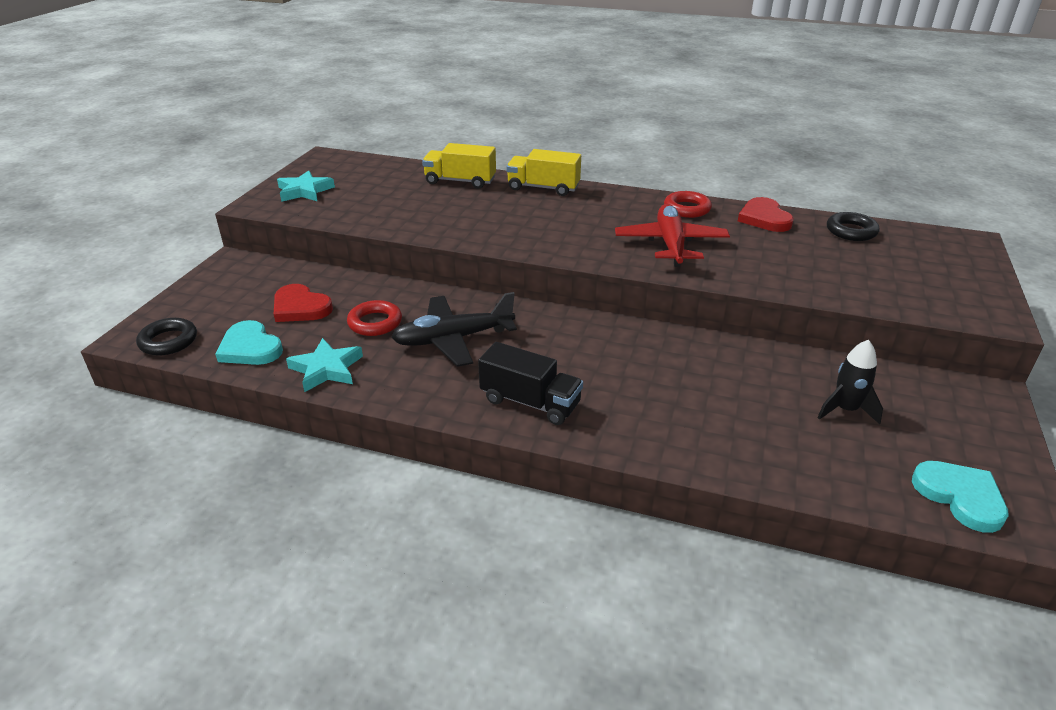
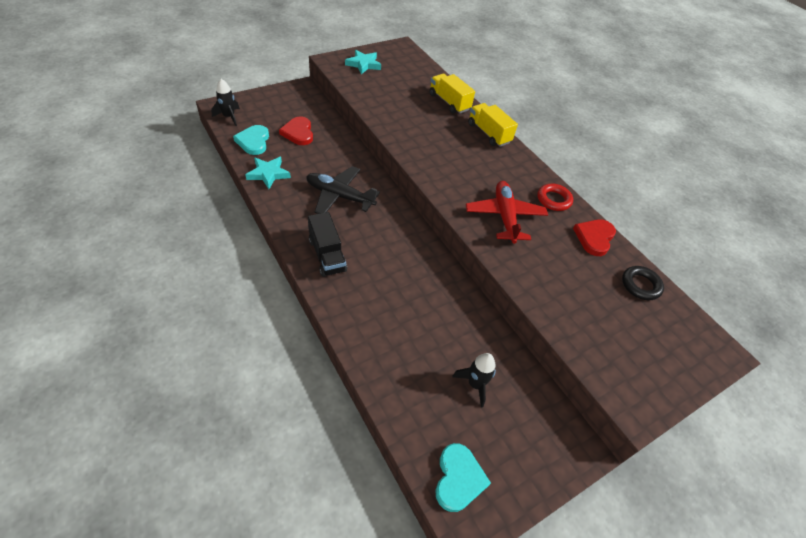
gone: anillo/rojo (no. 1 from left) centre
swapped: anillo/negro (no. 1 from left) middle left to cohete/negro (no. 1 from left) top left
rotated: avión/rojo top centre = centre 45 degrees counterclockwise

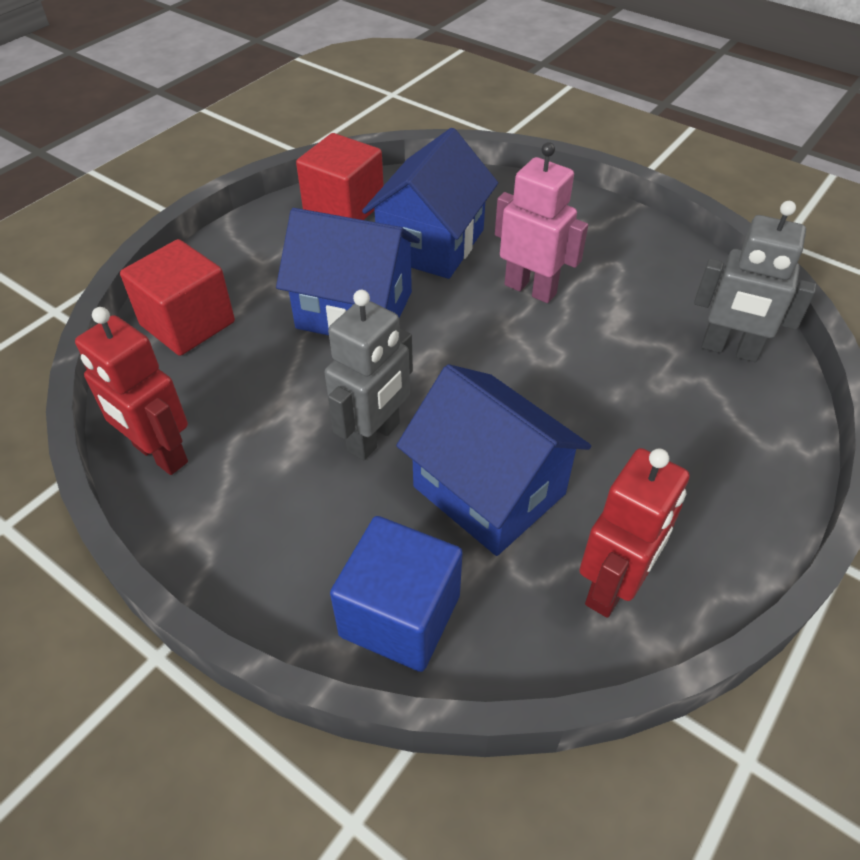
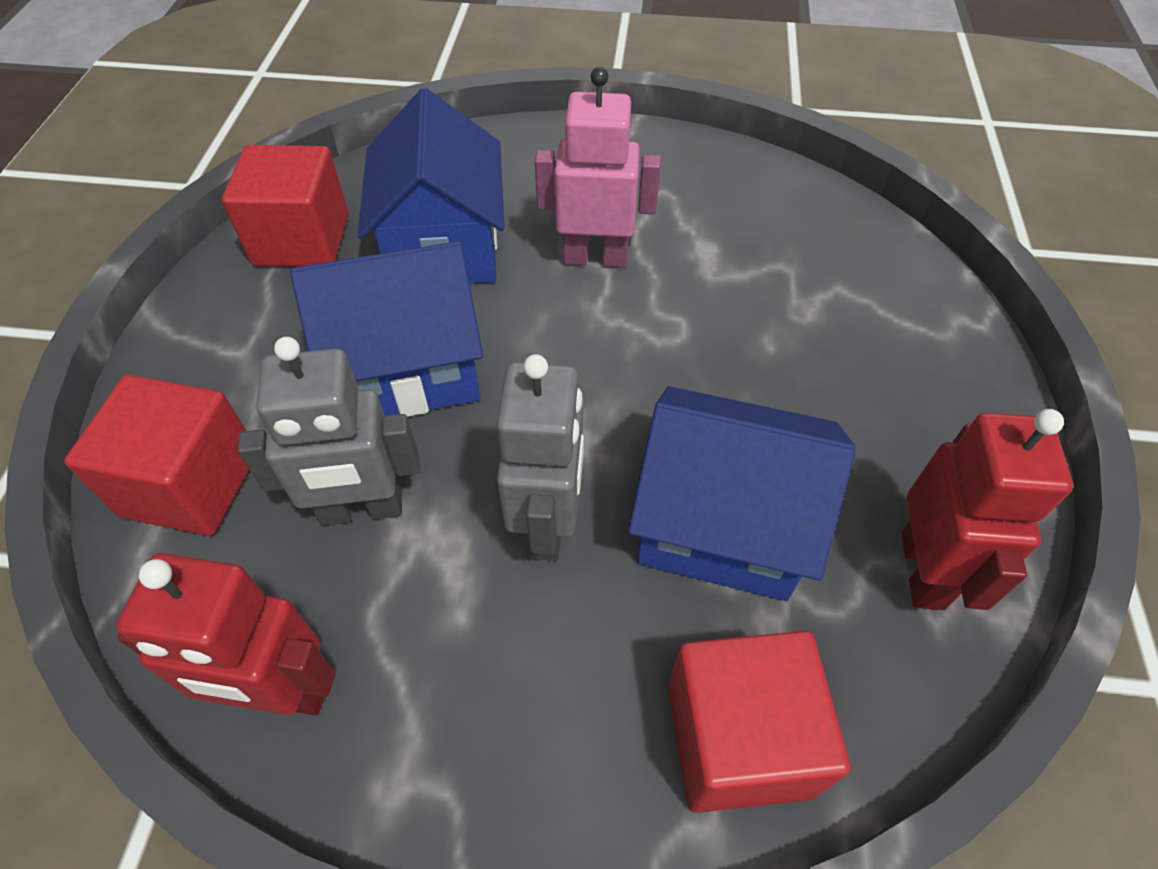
shifted: robot/gris (no. 2 from left in the first image) top right to robot/gris (no. 1 from left) middle left
repainted: cubo/azul bottom centre to cubo/rojo (no. 3 from left) bottom centre

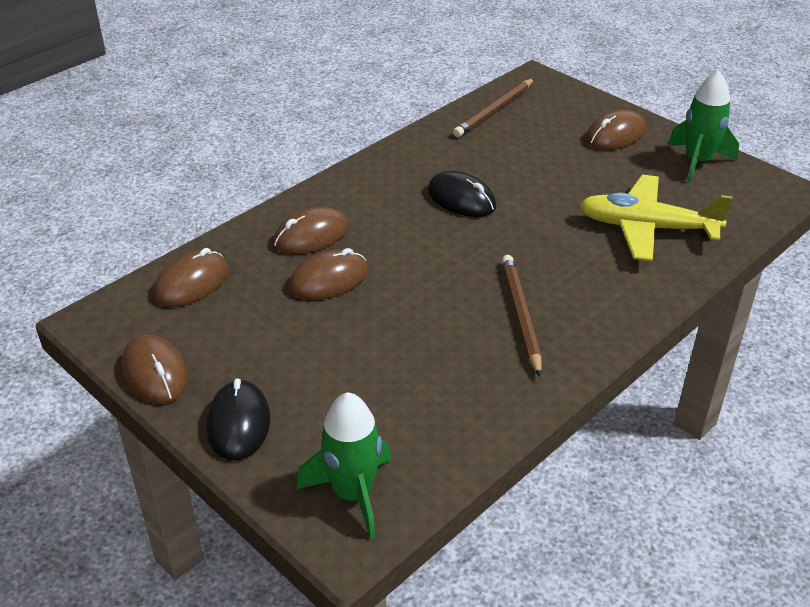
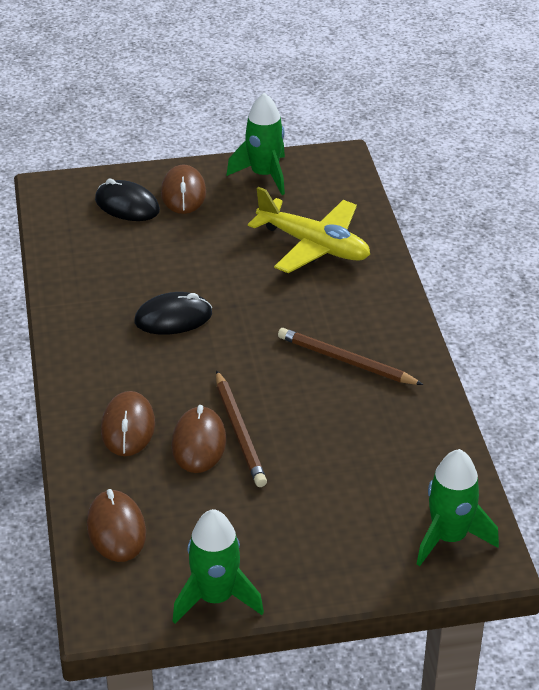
shifted: ratón/negro (no. 1 from left) bottom left to top left; lápiz/marrón (no. 1 from left) top centre to centre
swapped: ratón/marrón (no. 1 from left) middle left to cohete/verde (no. 1 from left) bottom centre
rotated: avión/amarillo middle right = centre 105 degrees counterclockwise

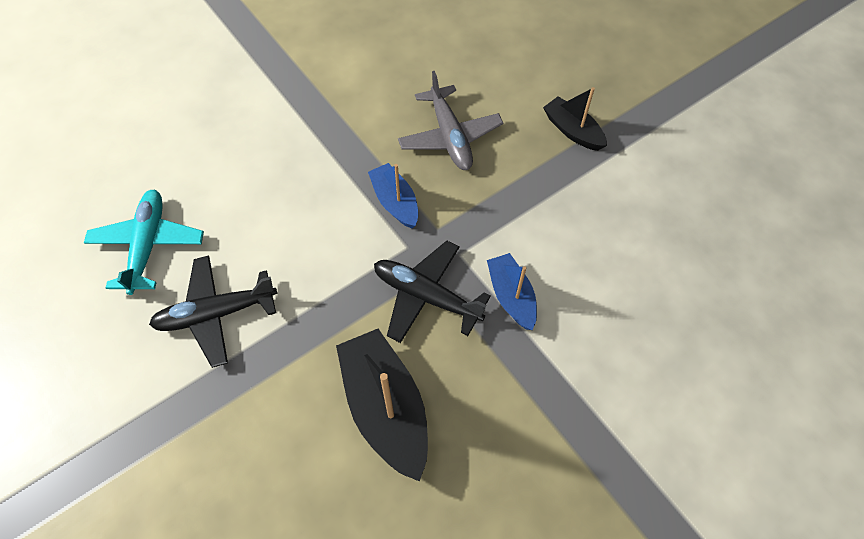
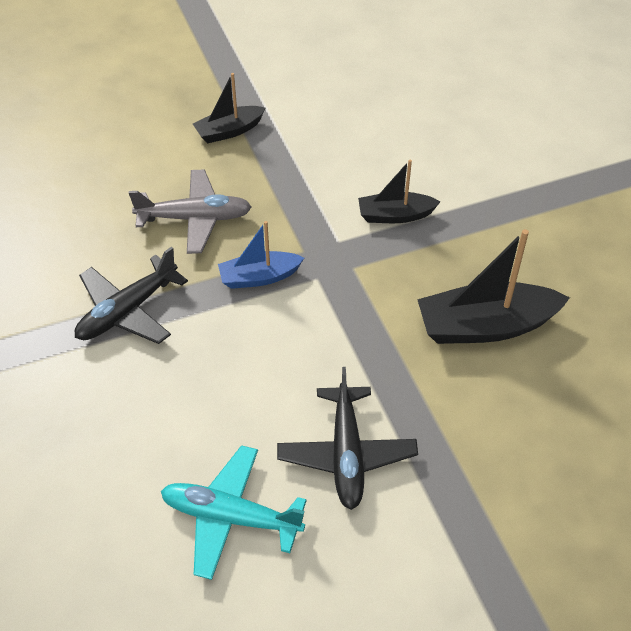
shifted: avión/negro (no. 2 from left in the first image) centre to avión/negro (no. 1 from left) middle left
repainted: barco/azul (no. 2 from left) centre to barco/negro (no. 2 from left) top centre

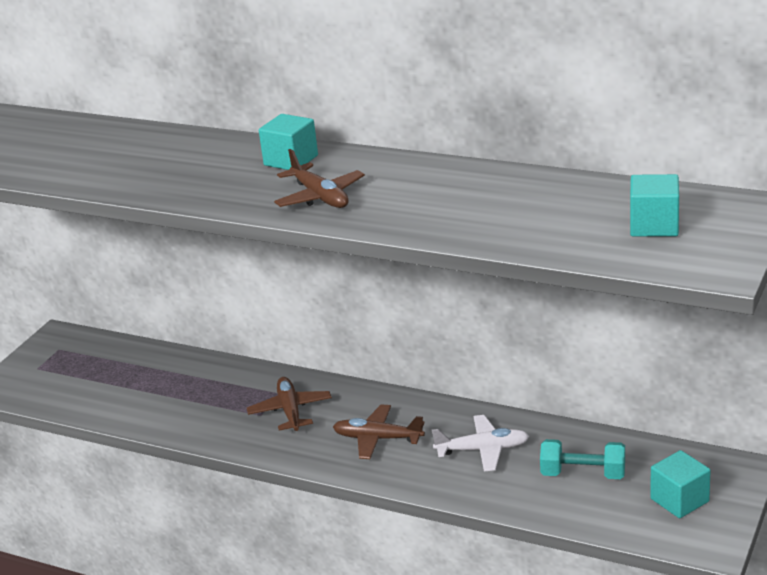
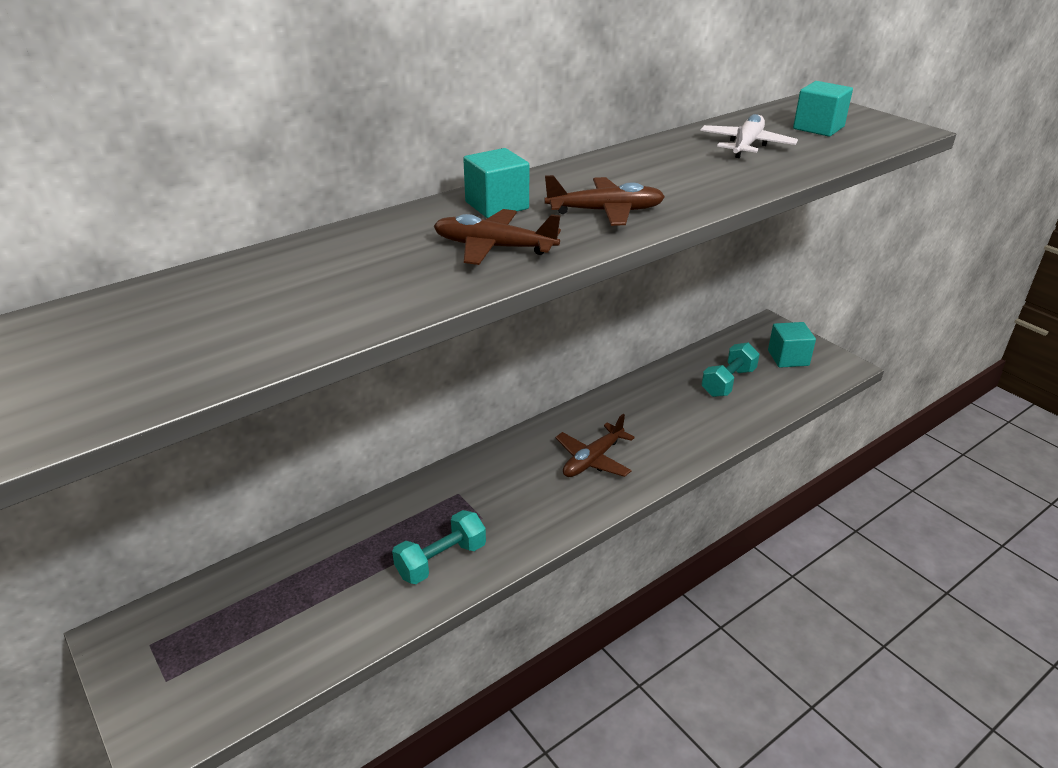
new: mancuerna/turquesa (no. 1 from left) bottom centre
shifted: avión/marrón (no. 1 from left) bottom centre to top centre; avión/blanco bottom centre to top right

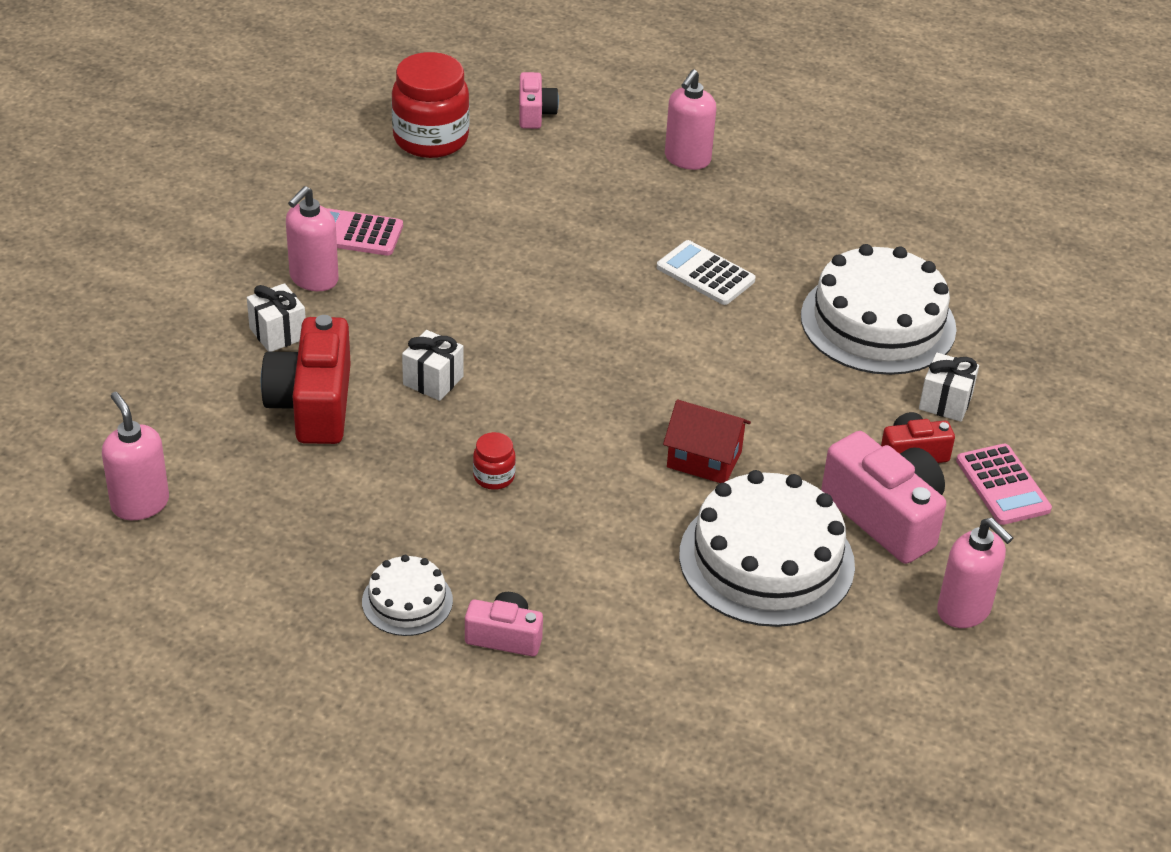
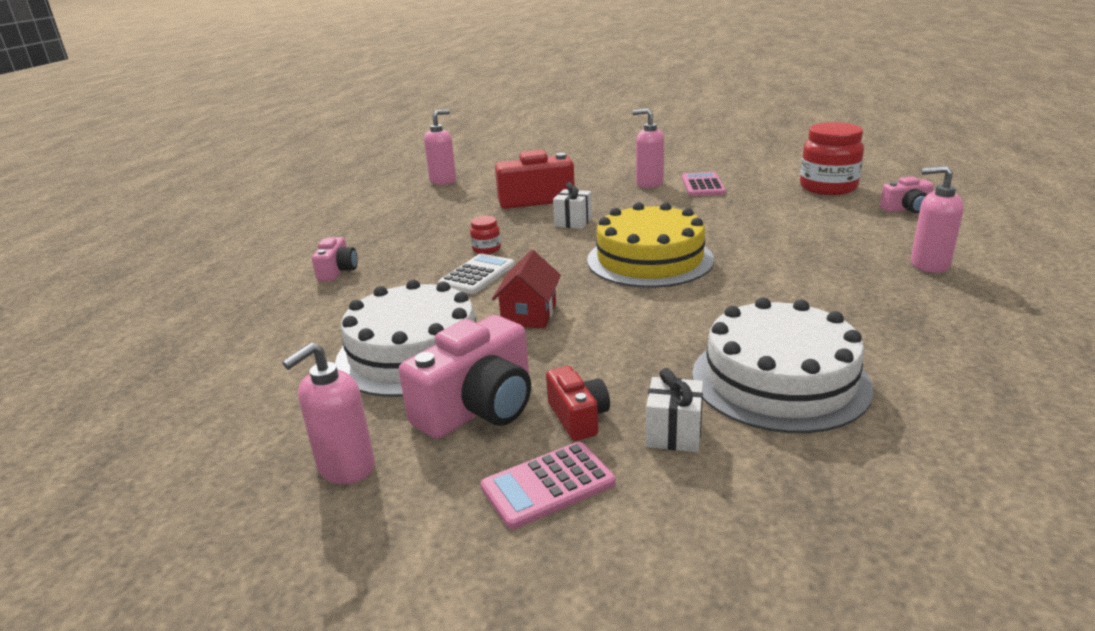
gone: regalo/blanco (no. 1 from left) middle left; tarta/blanco (no. 1 from left) bottom centre
new: tarta/amarillo centre
shifted: calculadora/blanco top centre to centre

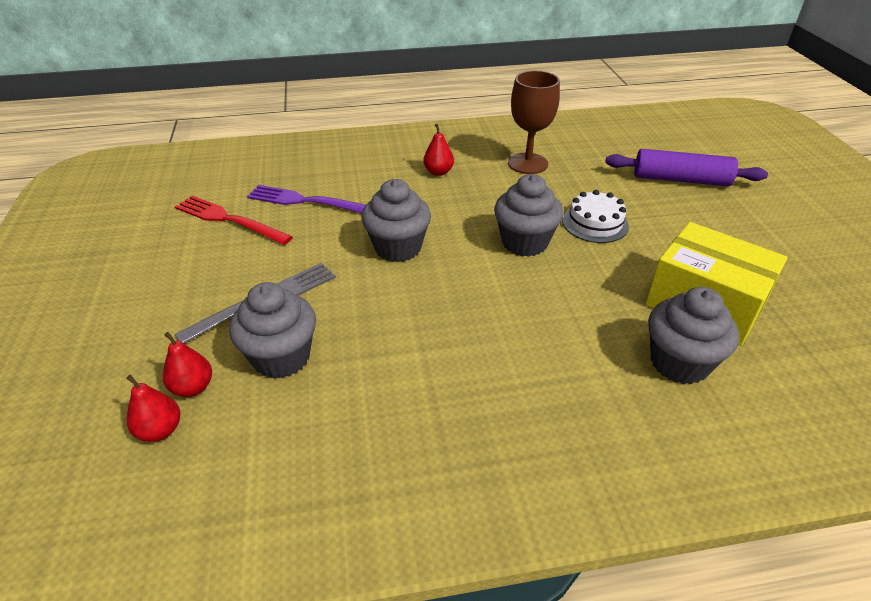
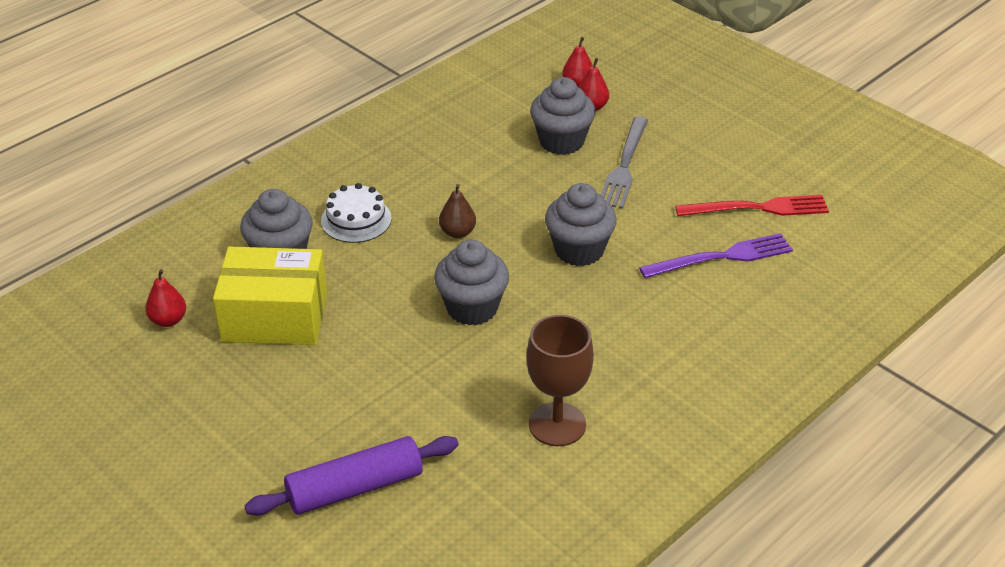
new: pera/marrón centre
shifted: pera/rojo (no. 3 from left in the first image) top centre to pera/rojo (no. 1 from left) middle left; tarta/blanco middle right to centre

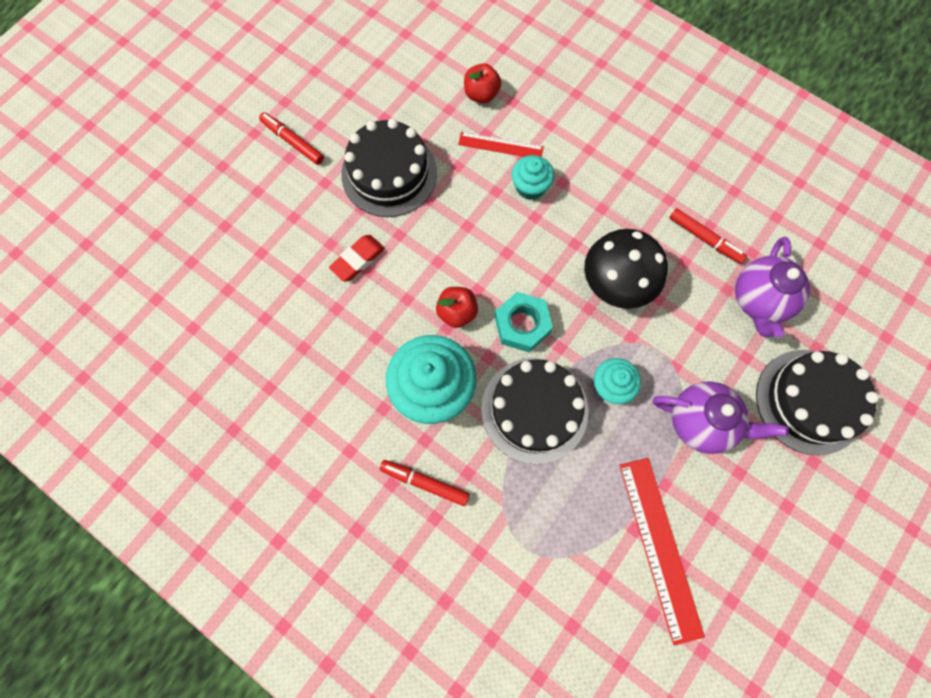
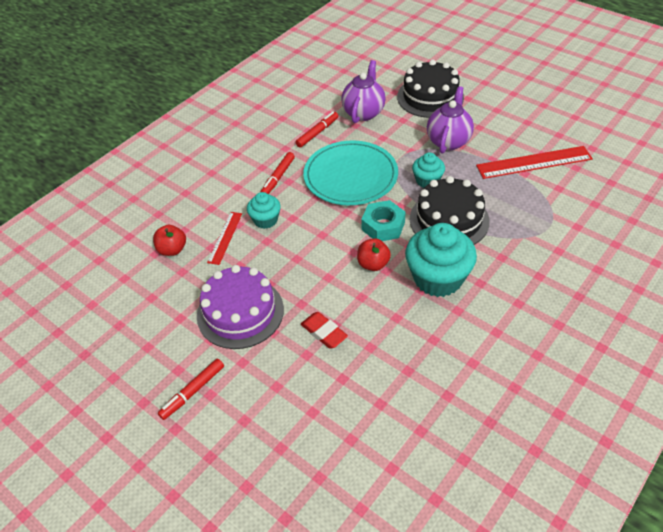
shifted: rotulador/rojo (no. 2 from left) bottom centre to top centre
swapped: seta/negro middle right to plato/turquesa top centre
repainted: tarta/negro (no. 1 from left) top centre to tarta/morado centre
rotated: tetera/morado (no. 2 from left in the first image) middle right = top centre 90 degrees counterclockwise

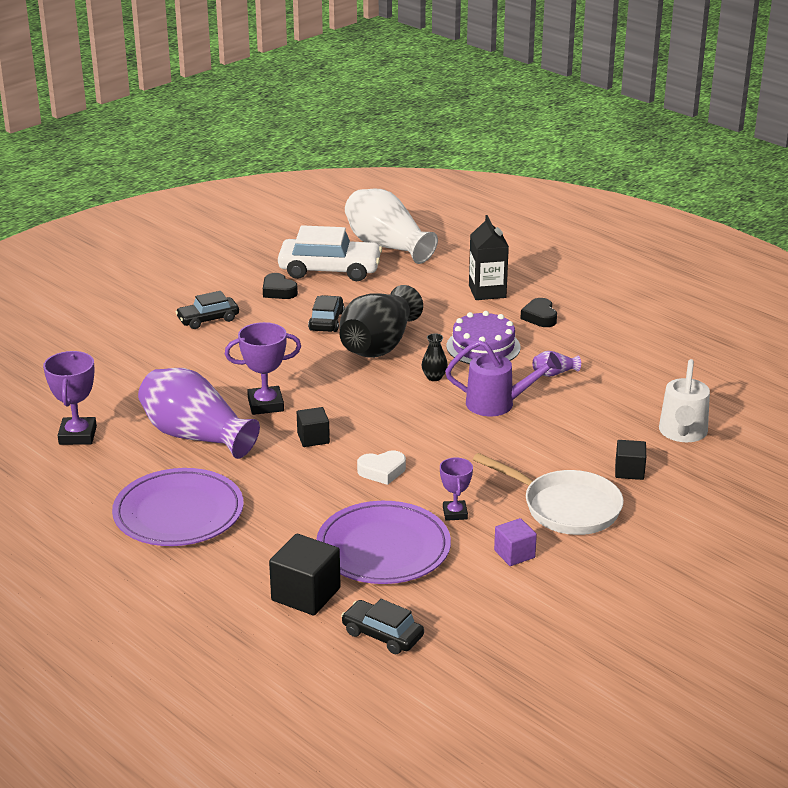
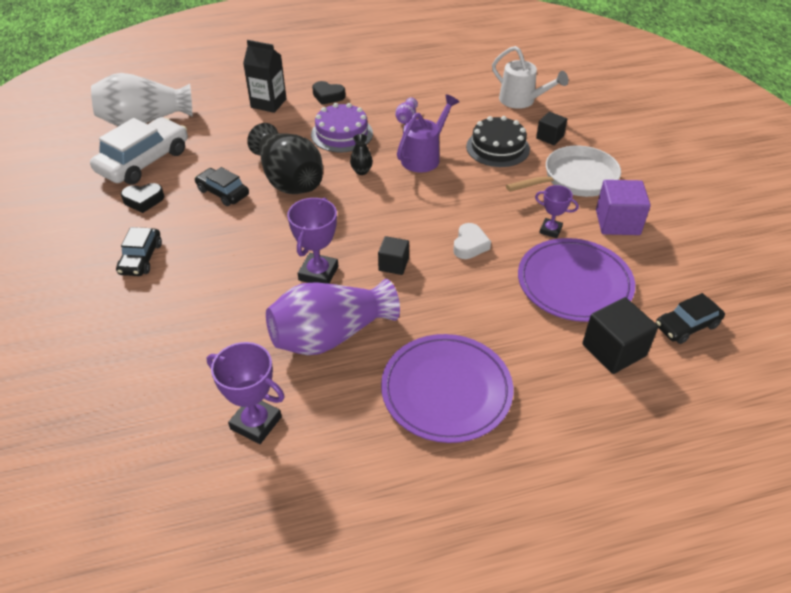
new: tarta/negro top centre
scaled: cubo/morado bottom centre = middle right x1.63

